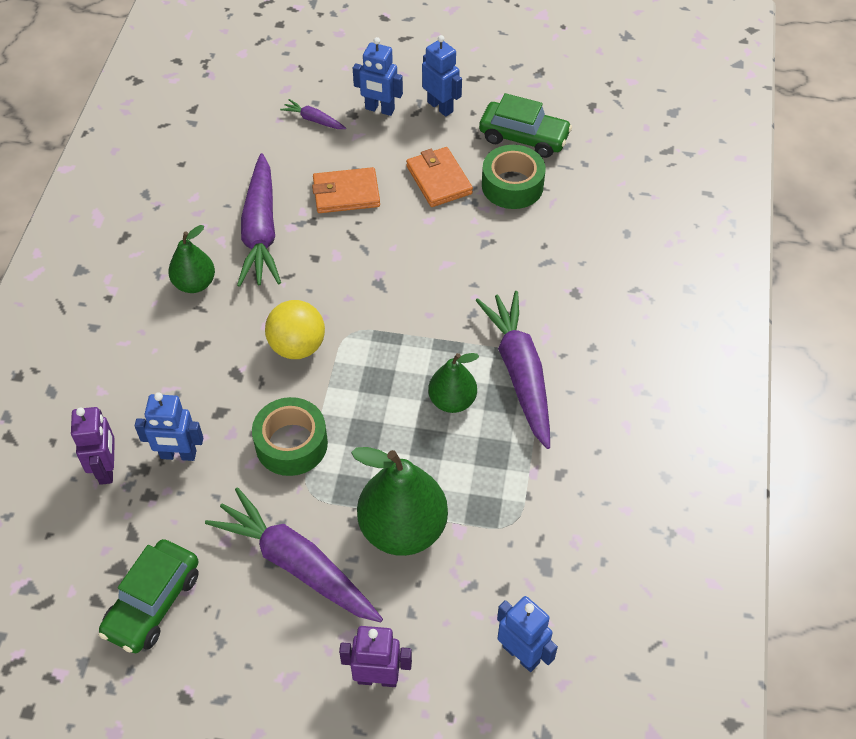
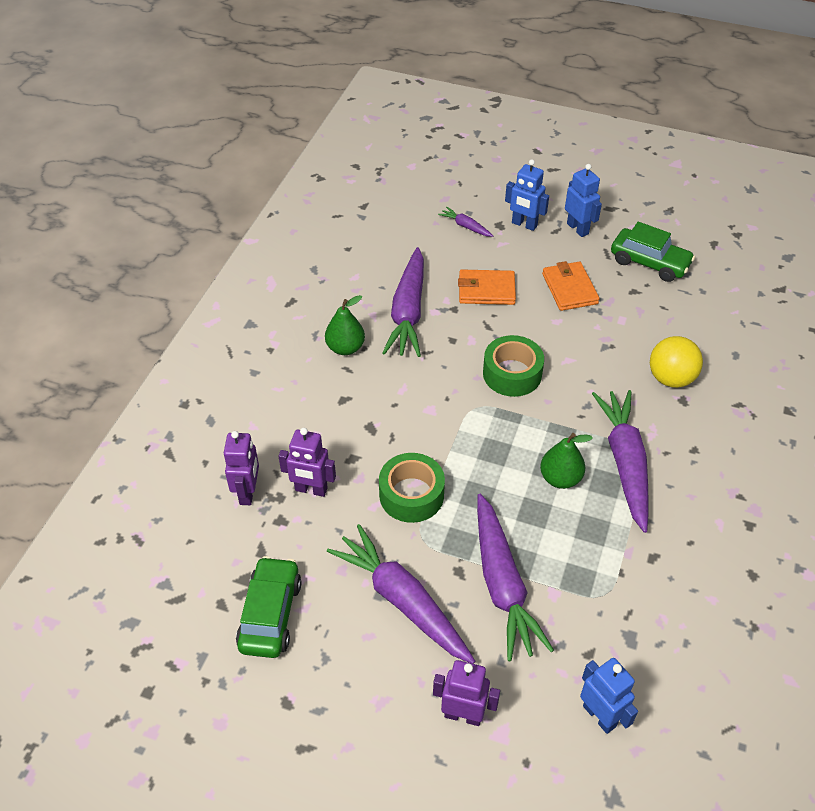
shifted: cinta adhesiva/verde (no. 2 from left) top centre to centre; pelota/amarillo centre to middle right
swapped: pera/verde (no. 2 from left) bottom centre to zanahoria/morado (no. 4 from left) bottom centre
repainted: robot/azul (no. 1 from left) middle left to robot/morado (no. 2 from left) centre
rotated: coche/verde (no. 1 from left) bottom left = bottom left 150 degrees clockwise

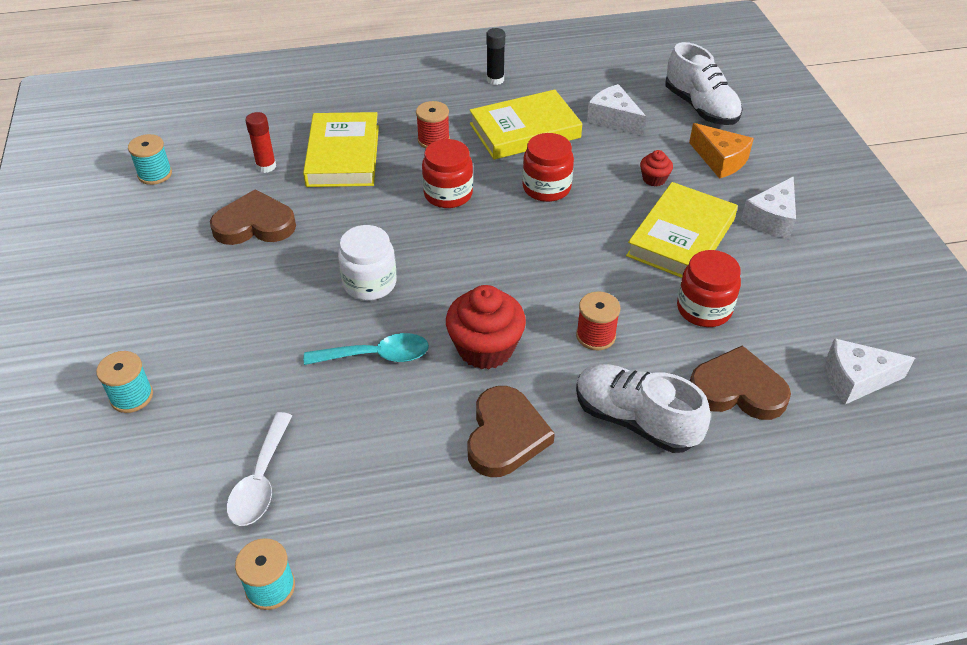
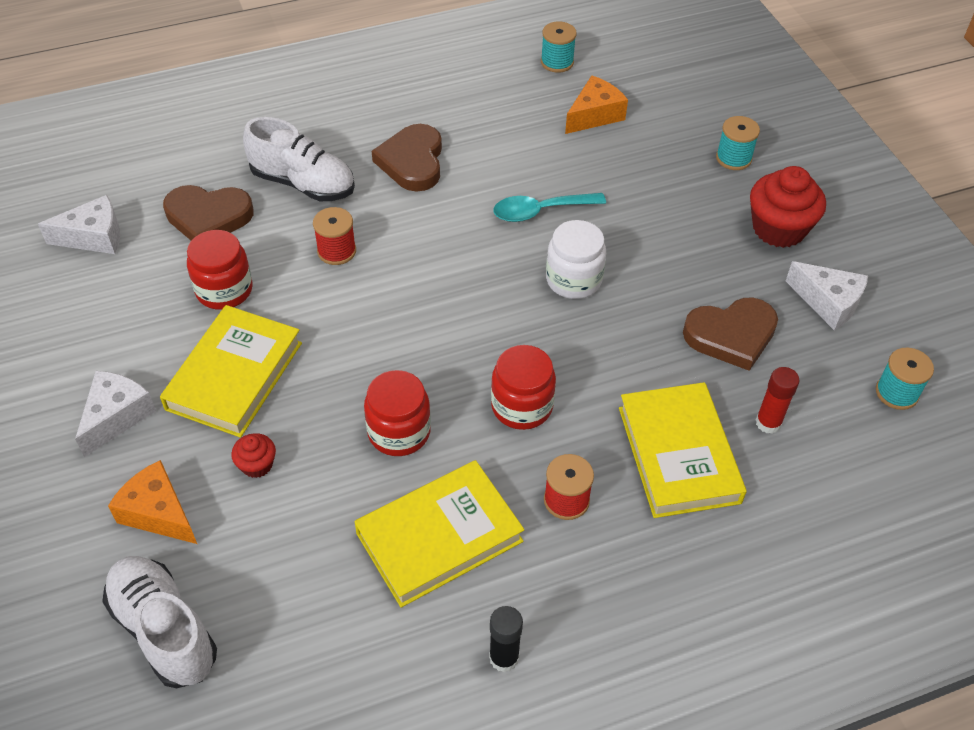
shifted: magdalena/rojo (no. 1 from left in the first image) centre to magdalena/rojo (no. 2 from left) top right; queso/blanco (no. 1 from left in the first image) top centre to queso/blanco (no. 3 from left) middle right
swapped: cuchara/blanco bottom left to queso/naranja (no. 2 from left) top centre

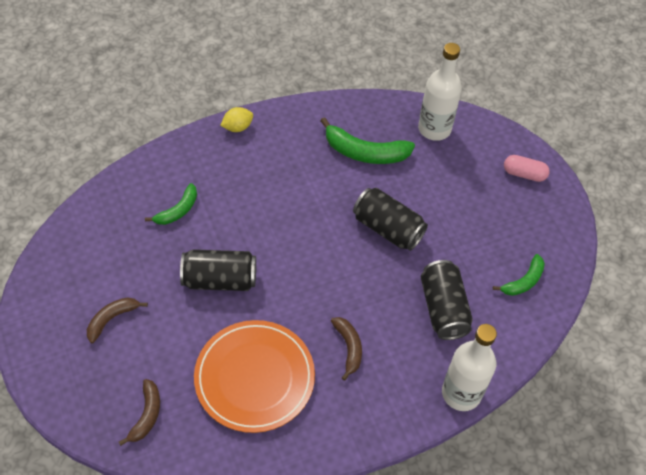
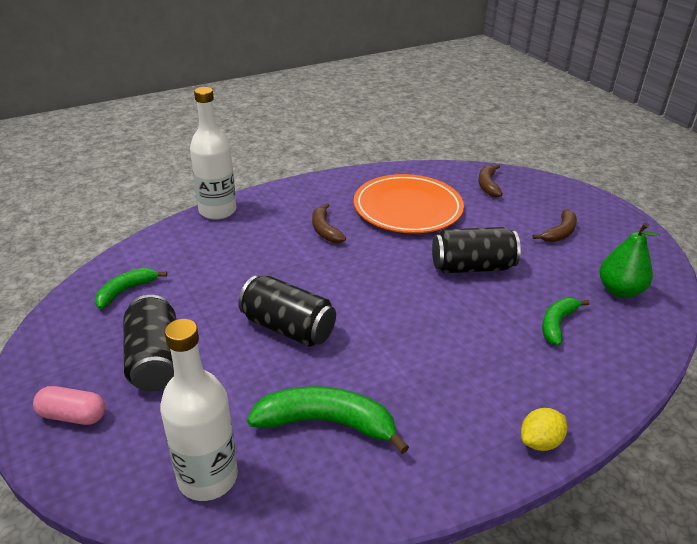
new: pera/verde middle right
shifted: lata/negro (no. 3 from left in the first image) middle right to lata/negro (no. 1 from left) middle left

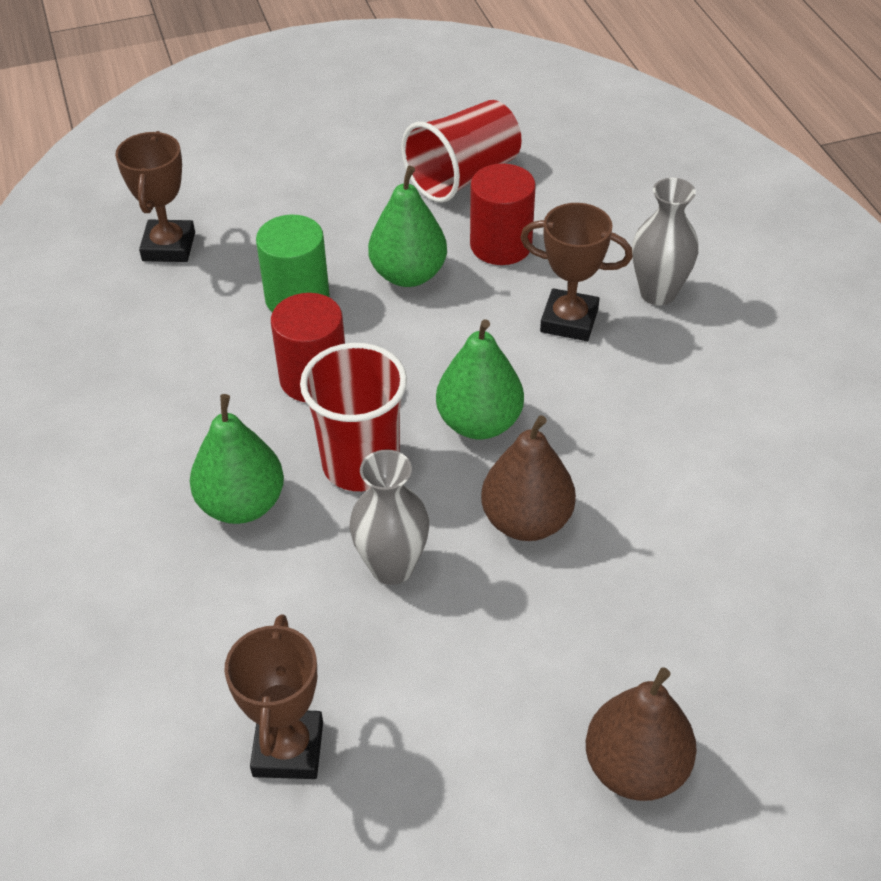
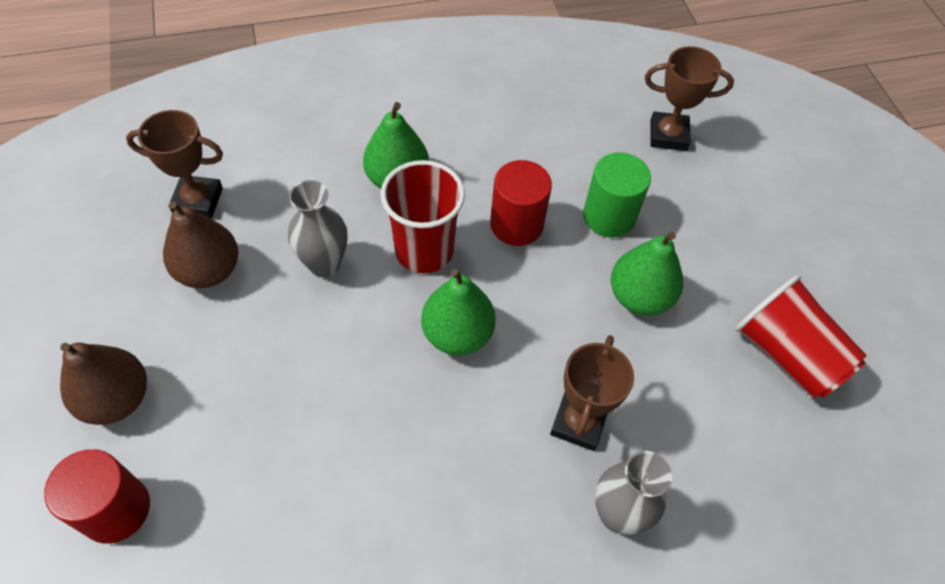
shifted: cilindro/rojo (no. 2 from left in the first image) top centre to cilindro/rojo (no. 1 from left) bottom left; pera/marrón (no. 1 from left in the first image) centre to pera/marrón (no. 2 from left) middle left

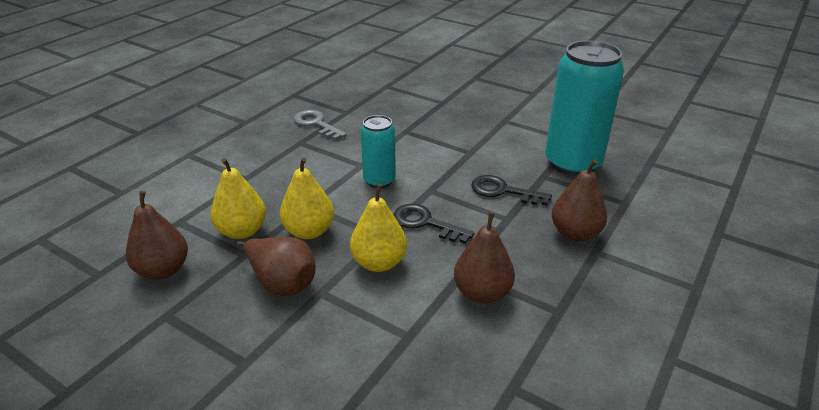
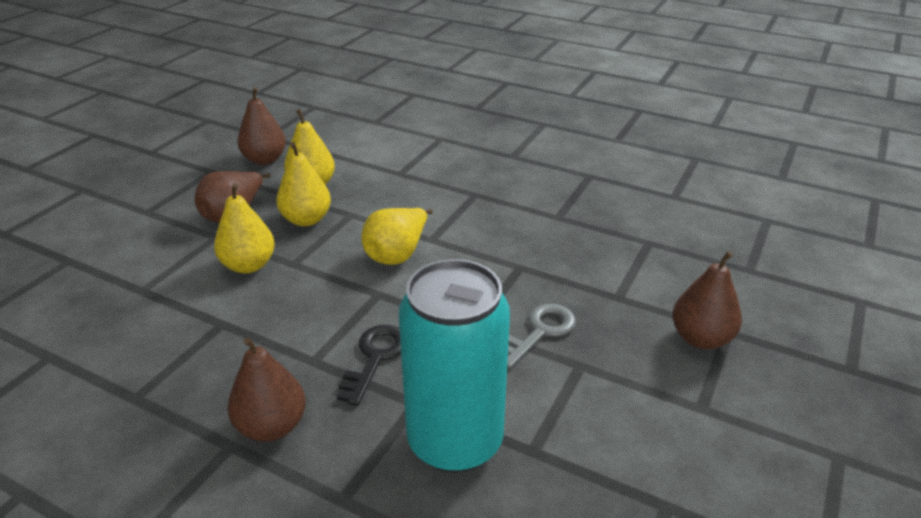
gone: llave/negro (no. 1 from left) centre
shifted: llave/gris top centre to centre; pera/marrón (no. 3 from left in the first image) centre to pera/marrón (no. 4 from left) middle right
swapped: lata/turquesa (no. 1 from left) centre to pera/amarillo (no. 4 from left) centre

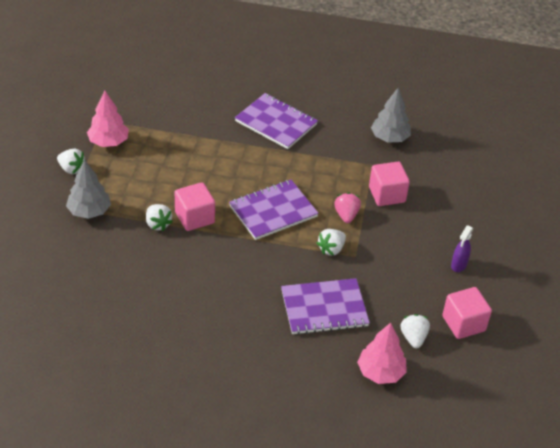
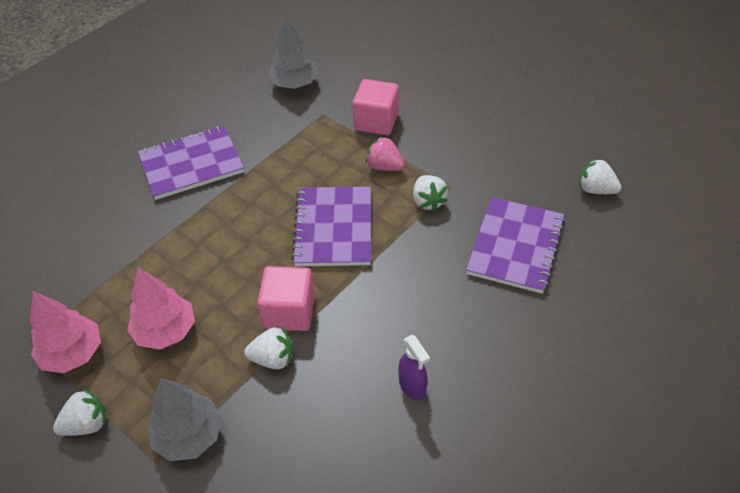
gone: cubo/rosa (no. 3 from left) bottom right
shifted: árbol/rosa (no. 2 from left) bottom right to middle left; pulverizador/morado middle right to bottom centre

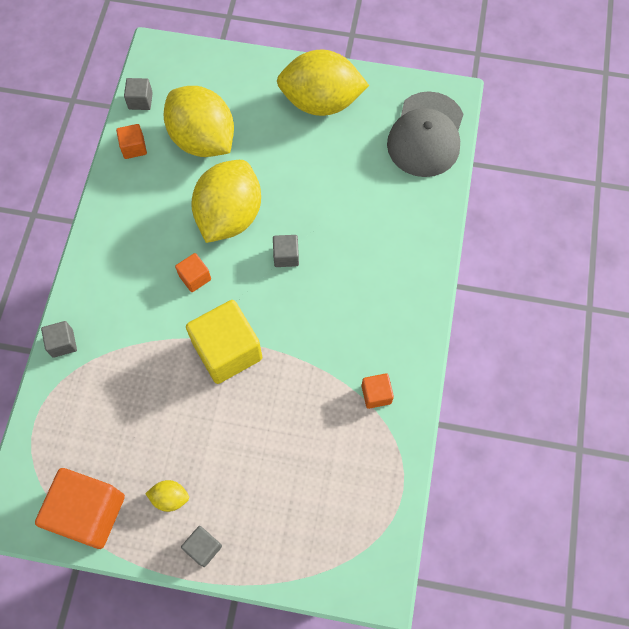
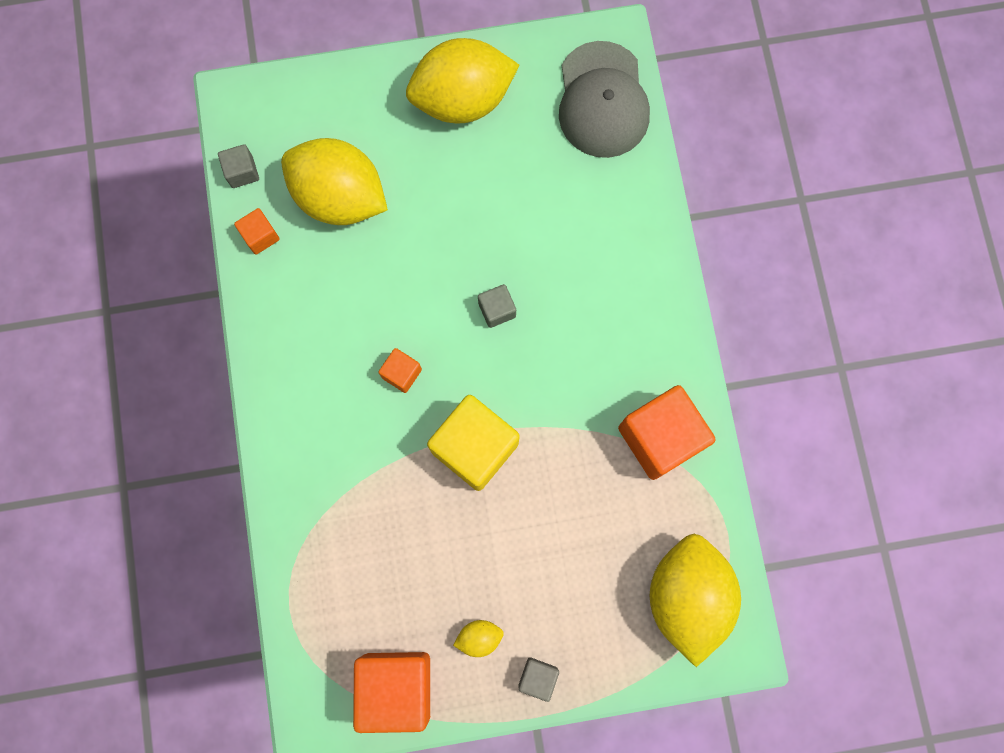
gone: cubo/gris (no. 1 from left) middle left
shifted: limón/amarillo (no. 3 from left in the first image) top centre to limón/amarillo (no. 4 from left) bottom right
scaled: cubo/naranja (no. 4 from left) centre = centre x2.11

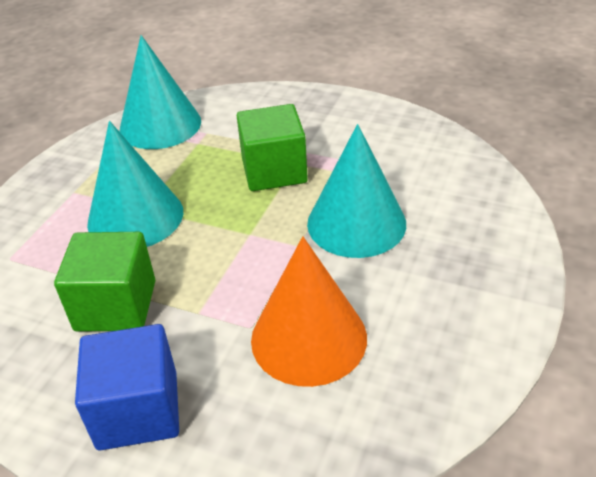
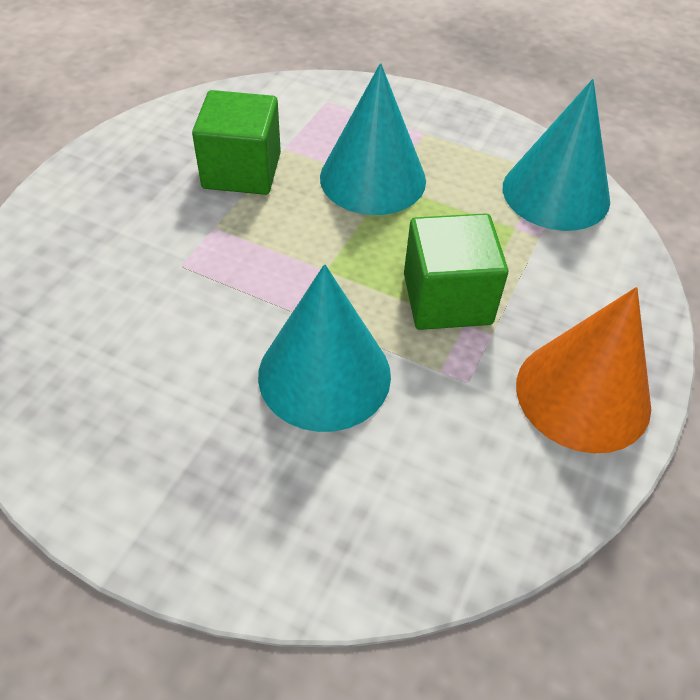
gone: cubo/azul bottom left
shifted: cono/naranja centre to middle right

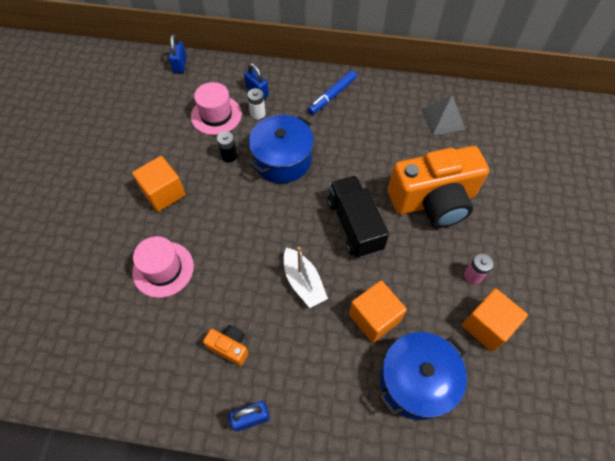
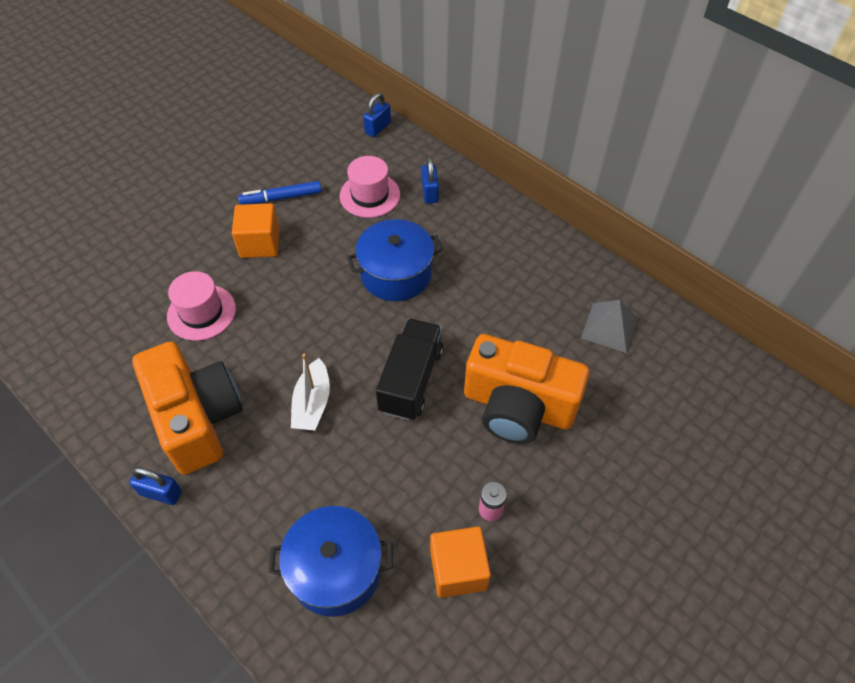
gone: pila/negro top centre; pila/blanco top centre; cubo/naranja (no. 2 from left) bottom centre
shifted: rotulador/azul top centre to top left
scaled: cámara/naranja (no. 1 from left) bottom centre = middle left x2.40

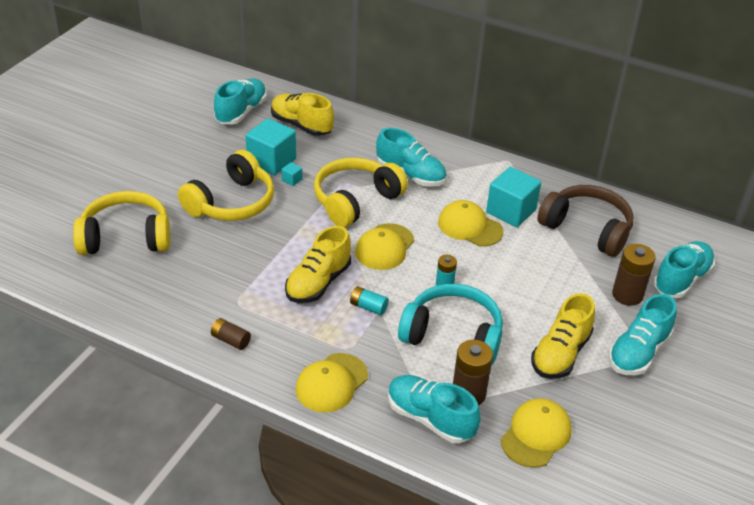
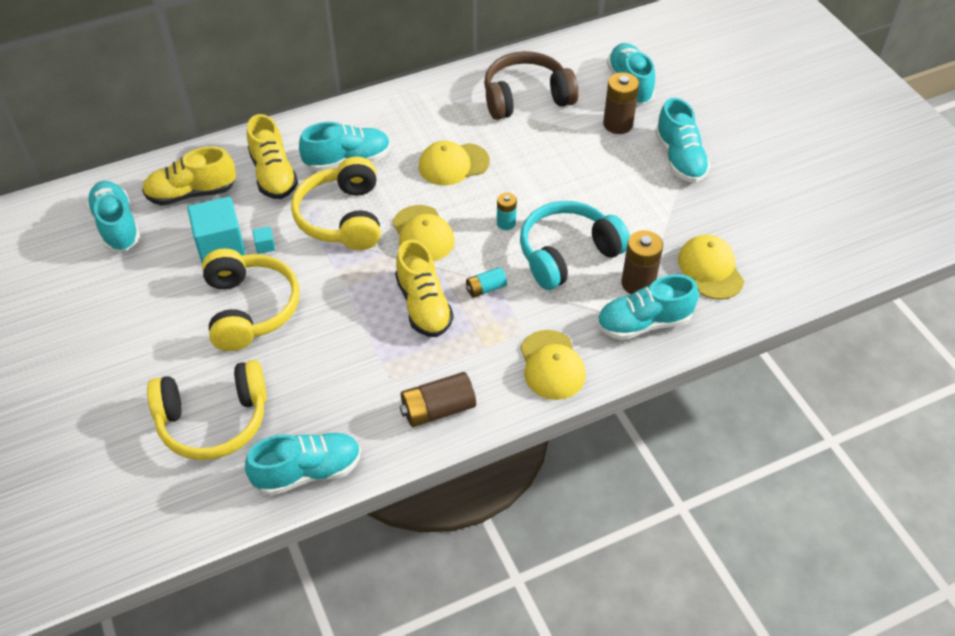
gone: cubo/turquesa (no. 3 from left) middle right
new: zapato/turquesa (no. 2 from left) bottom left
shifted: zapato/amarillo (no. 3 from left in the first image) middle right to zapato/amarillo (no. 2 from left) top left
rotated: auriculares/amarillo (no. 1 from left) middle left = middle left 135 degrees counterclockwise
scaled: pila/marrón (no. 1 from left) middle left = centre x1.69

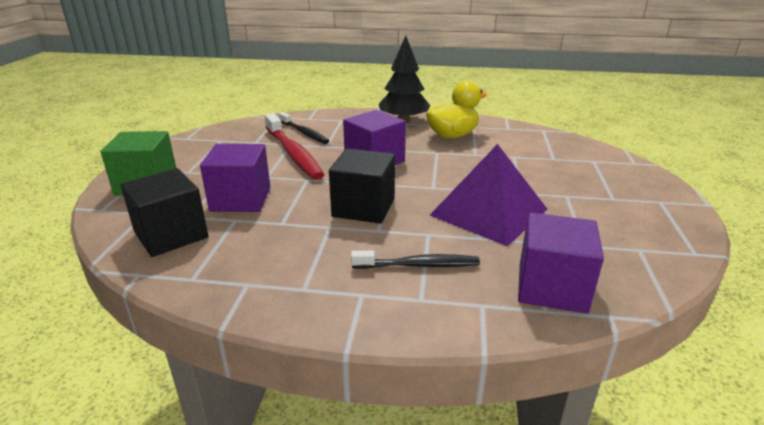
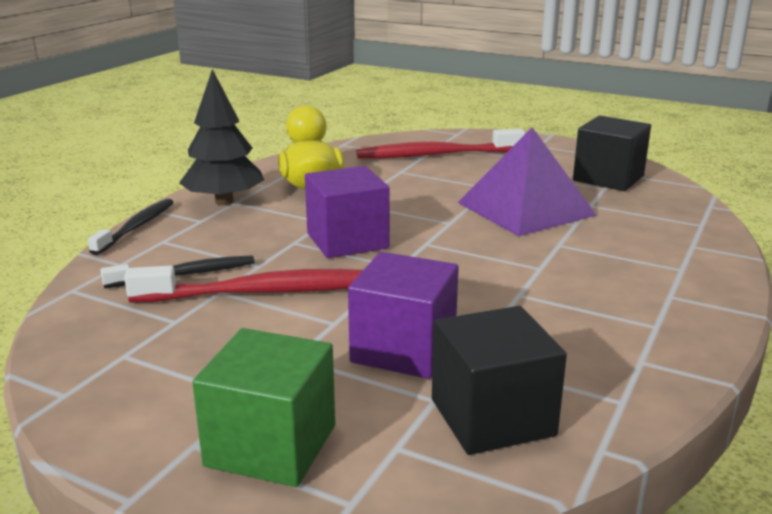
gone: cubo/morado (no. 3 from left) middle right
new: cepillo de dientes/rojo (no. 2 from left) top centre
shifted: cepillo de dientes/negro (no. 2 from left in the first image) centre to cepillo de dientes/negro (no. 1 from left) middle left; cubo/negro (no. 2 from left) centre to top right

